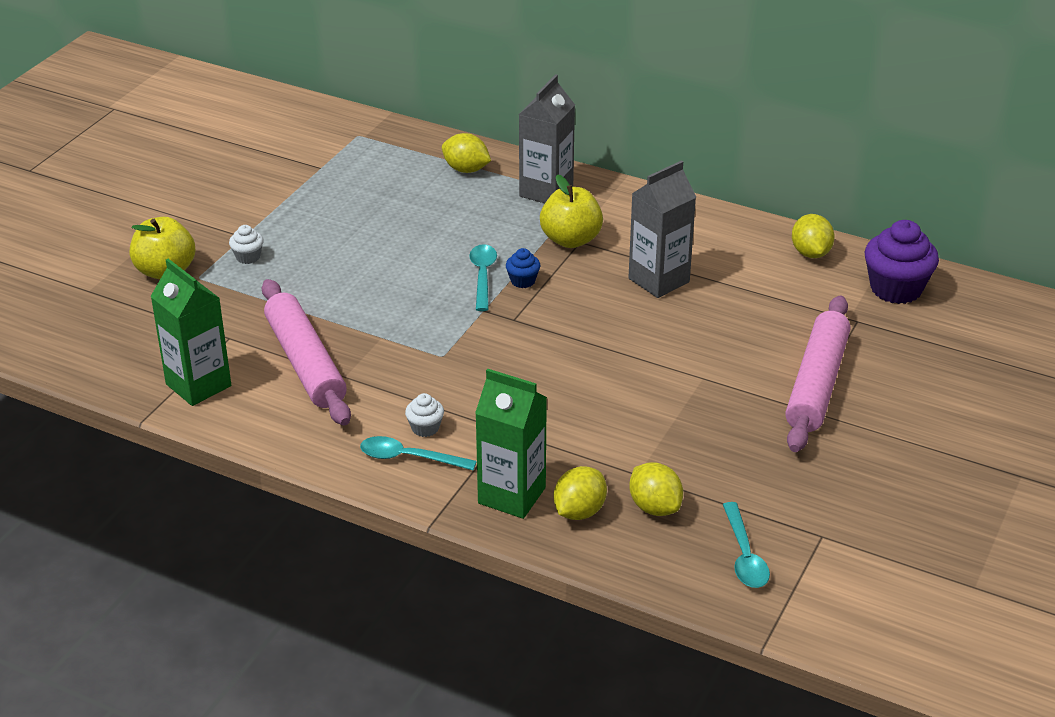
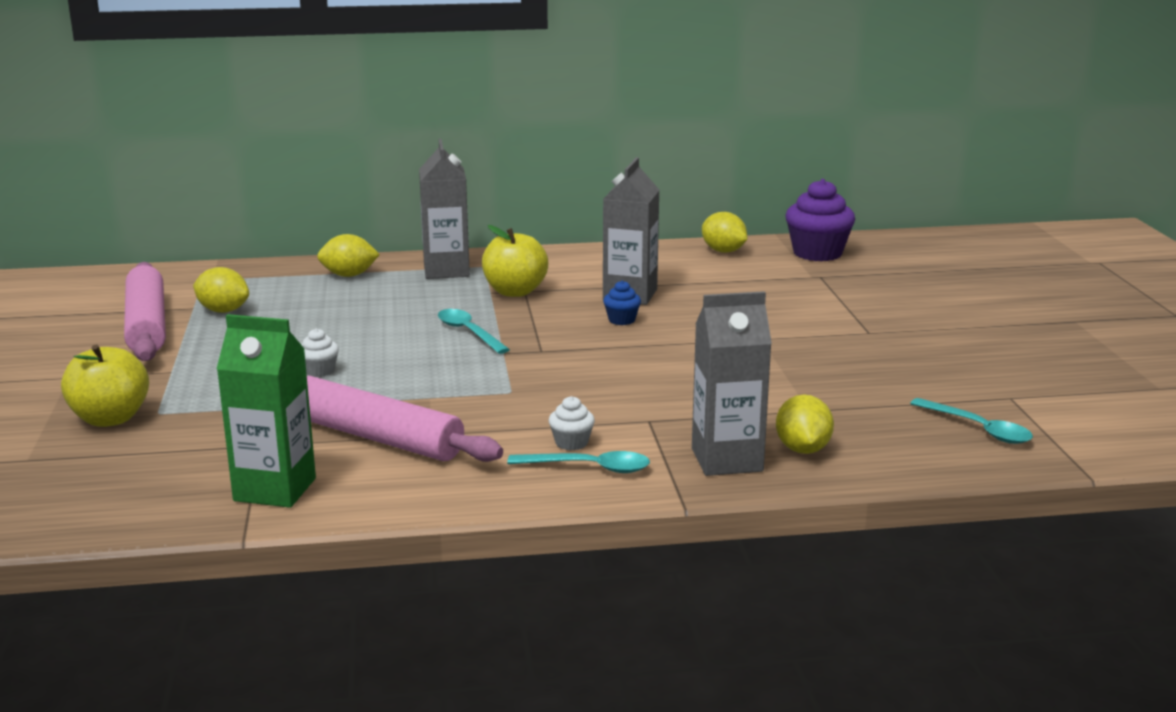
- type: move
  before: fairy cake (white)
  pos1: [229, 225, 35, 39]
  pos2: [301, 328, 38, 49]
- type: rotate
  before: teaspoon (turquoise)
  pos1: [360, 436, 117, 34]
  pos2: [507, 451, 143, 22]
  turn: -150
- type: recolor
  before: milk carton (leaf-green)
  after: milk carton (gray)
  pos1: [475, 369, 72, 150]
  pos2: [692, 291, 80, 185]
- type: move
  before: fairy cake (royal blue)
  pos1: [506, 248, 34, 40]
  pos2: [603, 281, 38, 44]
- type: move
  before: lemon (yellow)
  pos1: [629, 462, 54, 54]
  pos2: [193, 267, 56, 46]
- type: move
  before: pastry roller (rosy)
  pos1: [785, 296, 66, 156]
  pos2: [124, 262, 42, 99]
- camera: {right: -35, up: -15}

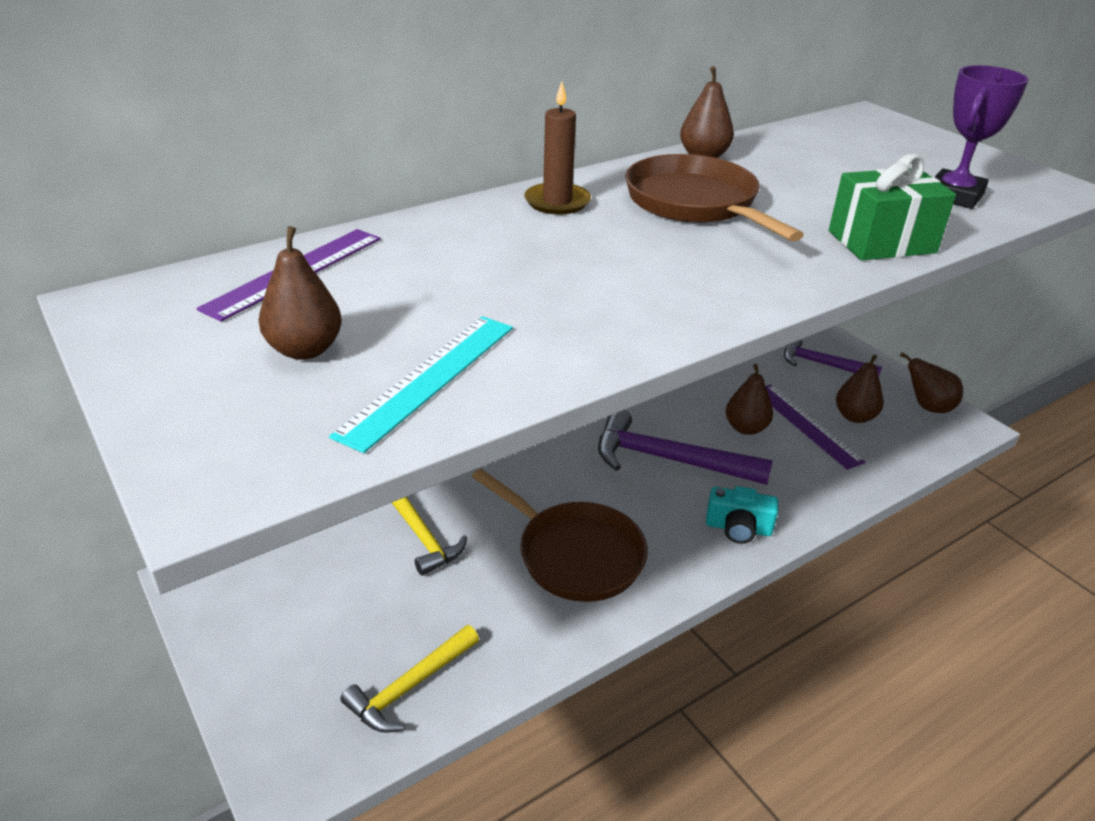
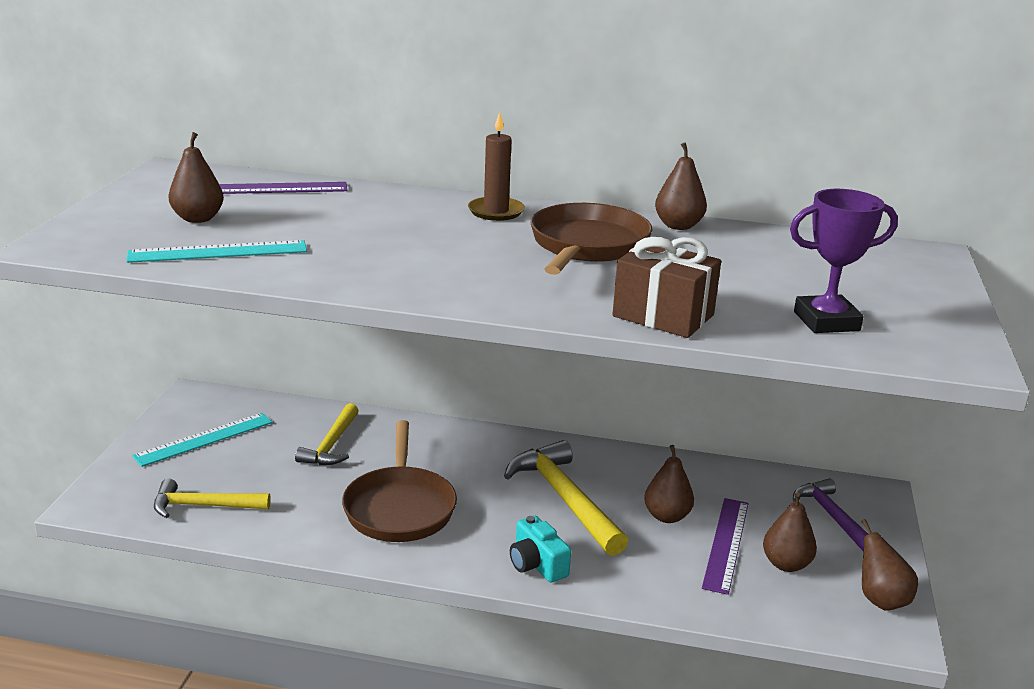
- type: recolor
  before: carpenter's hammer (purple)
  after: carpenter's hammer (yellow)
  pos1: [598, 410, 175, 75]
  pos2: [504, 440, 124, 116]
- type: recolor
  before: gift (leaf-green)
  after: gift (dark brown)
  pos1: [829, 154, 127, 106]
  pos2: [612, 237, 109, 101]
- type: insert
  after: ruler (turquoise)
  pos2: [132, 413, 141, 54]
- camera: {right: 45, up: -10}

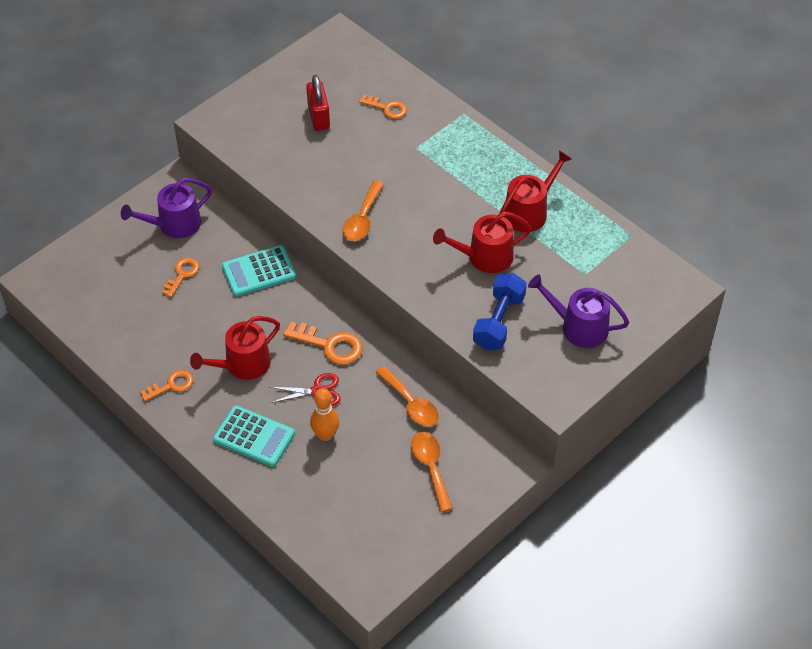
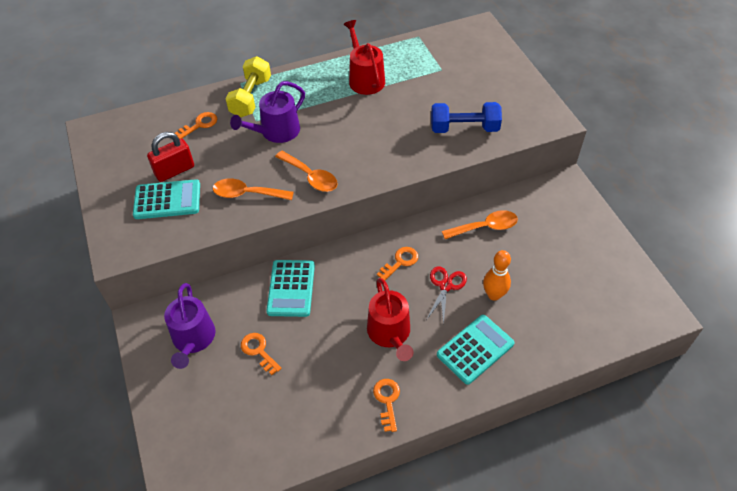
- type: resize
  before: latchkey (bright orange)
  pos1: [283, 322, 80, 43]
  pos2: [377, 247, 41, 33]
  scale: 0.65
- type: rotate
  before: lock (red)
  pos1: [306, 75, 24, 56]
  pos2: [147, 132, 47, 50]
  turn: -45
- type: move
  before: teaspoon (bright orange)
  pos1: [411, 432, 42, 80]
  pos2: [213, 179, 81, 21]
- type: delete
  before: watering pot (red)
  pos1: [433, 212, 99, 61]
- type: rotate
  before: dumbbell (royal blue)
  pos1: [473, 273, 54, 77]
  pos2: [431, 102, 71, 31]
  turn: -45
- type: move
  before: watering pot (purple)
  pos1: [528, 274, 101, 74]
  pos2: [230, 81, 75, 62]
- type: insert
  after: adding machine (turquoise)
  pos2: [133, 179, 67, 40]
- type: insert
  after: dumbbell (yellow)
  pos2: [226, 56, 45, 62]
- camera: {right: -65, up: 0}

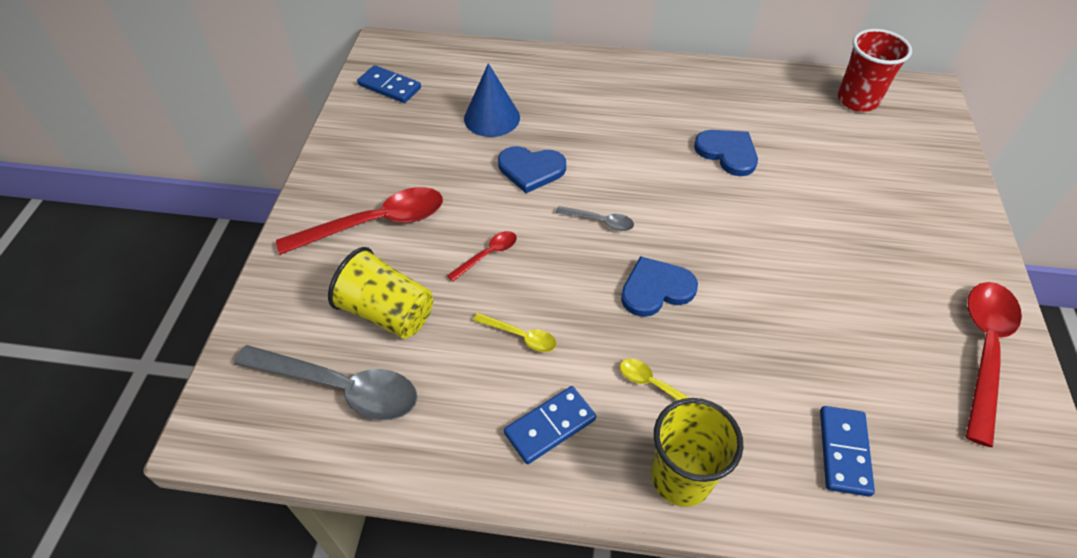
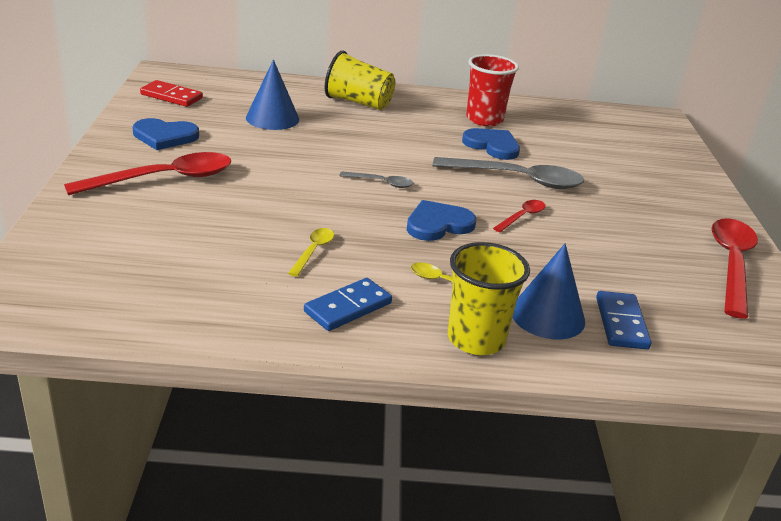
- type: move
  before: teaspoon (gray)
  pos1: [234, 345, 183, 75]
  pos2: [432, 157, 152, 32]
- type: move
  before: beaker (yellow)
  pos1: [328, 247, 105, 92]
  pos2: [325, 51, 70, 59]
- type: recolor
  before: domino tile (royal blue)
  after: domino tile (red)
  pos1: [357, 65, 64, 38]
  pos2: [140, 80, 63, 27]
- type: move
  before: teaspoon (red)
  pos1: [447, 231, 70, 51]
  pos2: [493, 200, 53, 32]
- type: rotate
  before: teaspoon (yellow)
  pos1: [473, 313, 84, 39]
  pos2: [288, 228, 46, 49]
  turn: -90
- type: move
  before: heart shape (royal blue)
  pos1: [498, 146, 68, 47]
  pos2: [133, 118, 66, 32]
- type: move
  before: beaker (red)
  pos1: [838, 29, 74, 83]
  pos2: [466, 54, 53, 72]
- type: insert
  after: solid cone (royal blue)
  pos2: [513, 243, 72, 96]
- camera: {right: -10, up: -20}

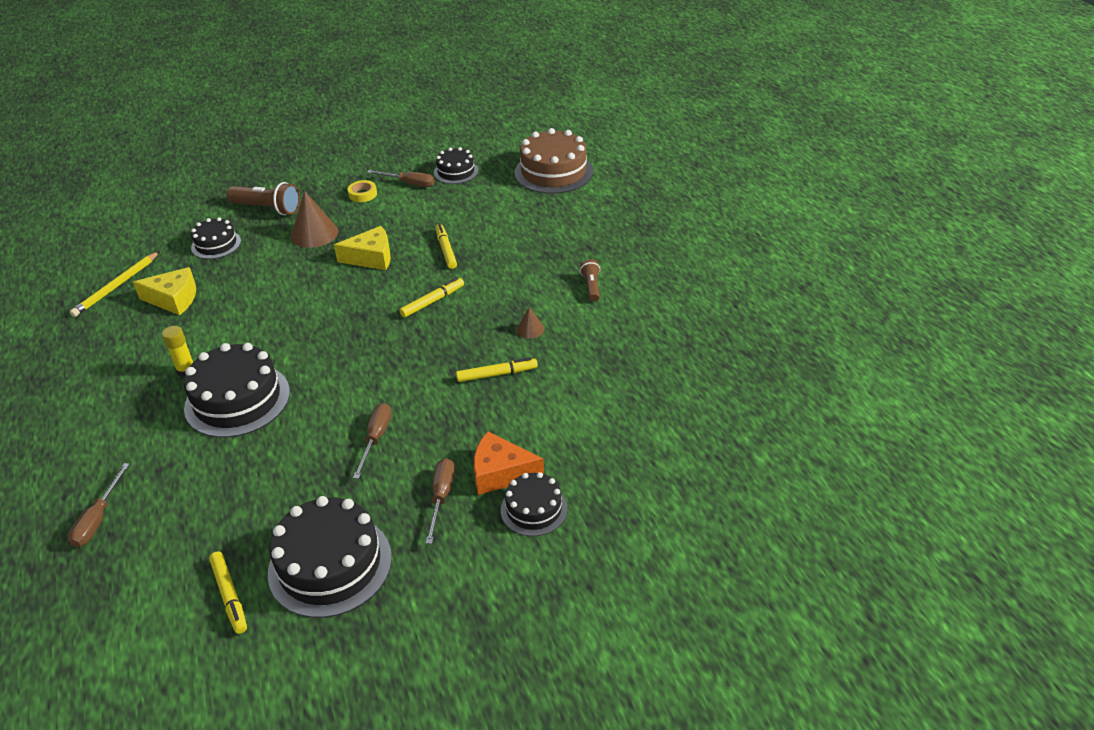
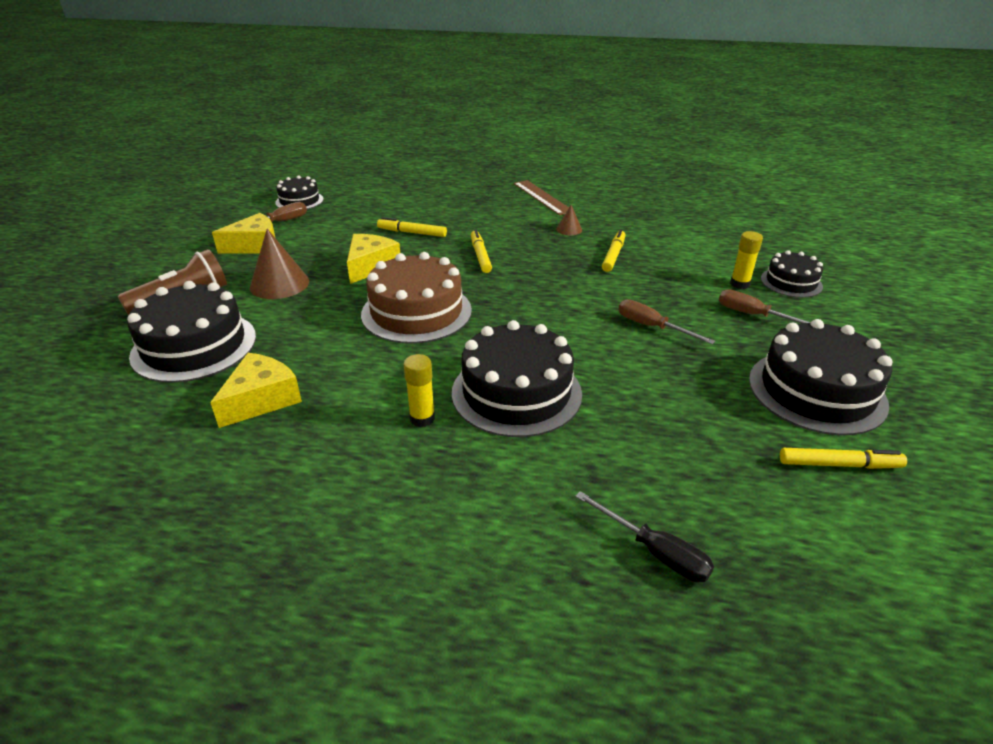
- type: recolor
  before: hand screwdriver (dark brown)
  after: hand screwdriver (ebony)
  pos1: [68, 463, 62, 84]
  pos2: [575, 491, 139, 92]
- type: delete
  before: wooden pencil (yellow)
  pos1: [70, 251, 90, 66]
- type: resize
  before: layer cake (ebony)
  pos1: [191, 217, 50, 42]
  pos2: [127, 281, 129, 102]
  scale: 1.75
- type: replace
  before: roll of tape (yellow)
  after: cheese wedge (yellow)
  pos1: [347, 180, 30, 22]
  pos2: [212, 213, 63, 41]
- type: replace
  before: cheese wedge (bright orange)
  after: glue stick (yellow)
  pos1: [474, 431, 70, 64]
  pos2: [730, 231, 33, 58]
- type: move
  before: layer cake (dark brown)
  pos1: [514, 128, 79, 66]
  pos2: [361, 252, 111, 92]
- type: replace
  before: torch (dark brown)
  after: ruler (dark brown)
  pos1: [580, 259, 20, 43]
  pos2: [514, 180, 55, 35]
- camera: {right: -60, up: -5}

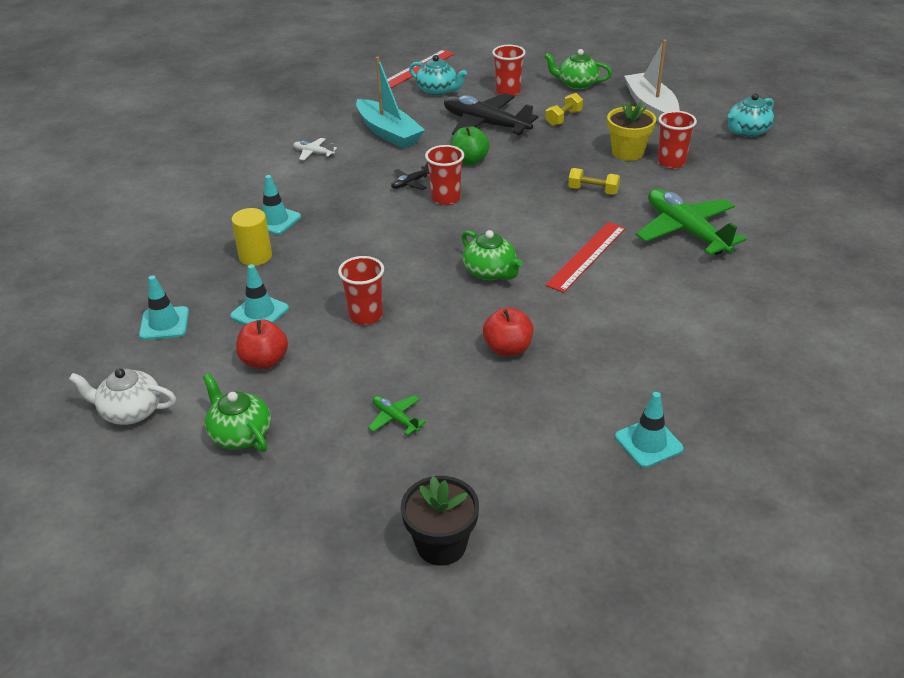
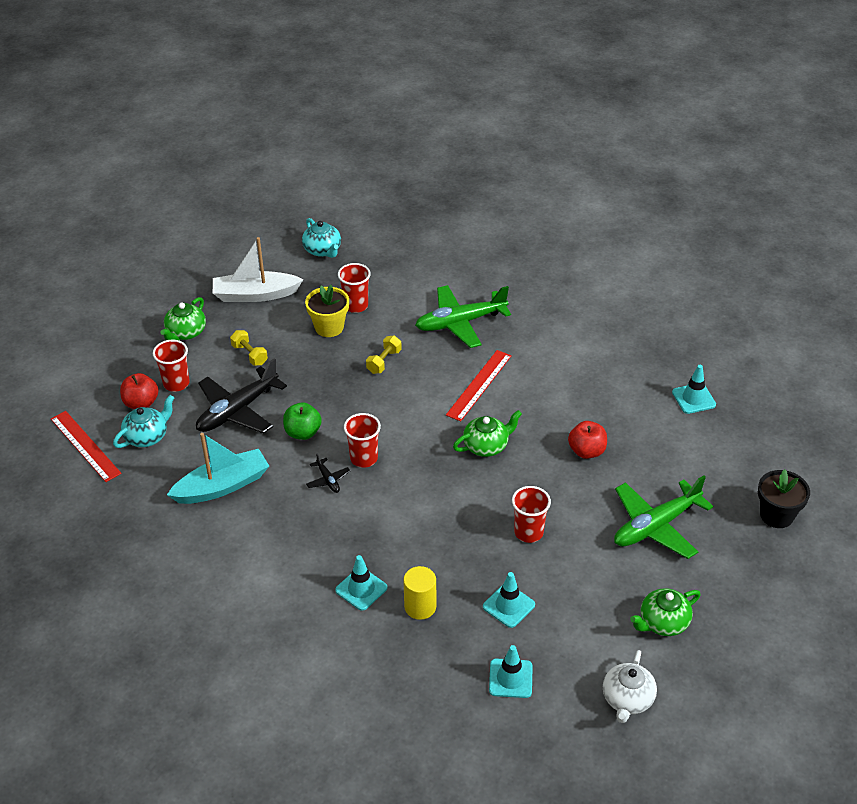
- type: move
  before: toy apple (red)
  pos1: [236, 320, 52, 49]
  pos2: [120, 373, 38, 36]
- type: delete
  before: toy plane (white)
  pos1: [293, 138, 44, 22]
- type: resize
  before: toy plane (leaf-green)
  pos1: [368, 395, 58, 41]
  pos2: [614, 475, 99, 84]
  scale: 2.27
- type: rotate
  before: ruler (red)
  pos1: [546, 222, 80, 71]
  pos2: [446, 350, 65, 72]
  turn: 75
- camera: {right: -80, up: 5}

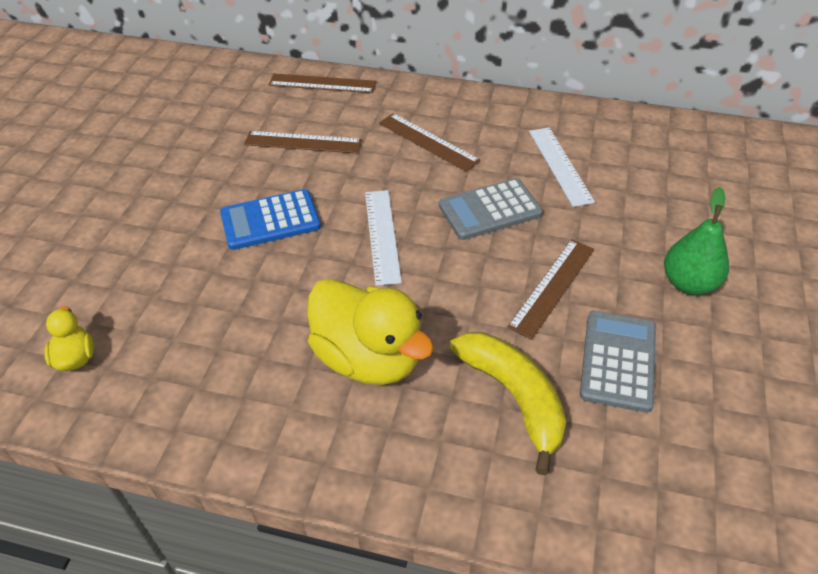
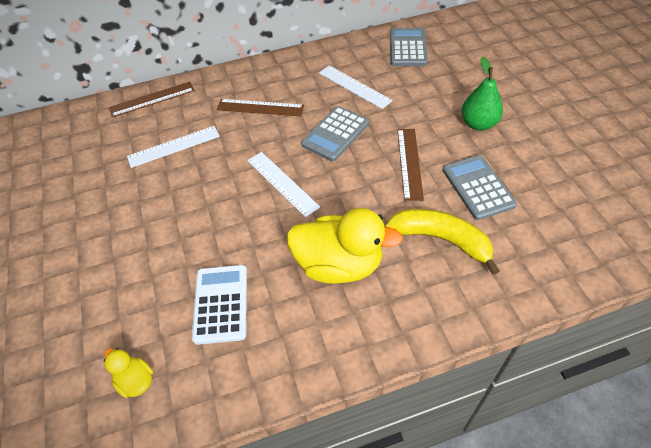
- type: delete
  before: adding machine (royal blue)
  pos1: [220, 189, 101, 61]
- type: recolor
  before: ruler (dark brown)
  after: ruler (white)
  pos1: [244, 131, 118, 23]
  pos2: [127, 126, 93, 42]
- type: insert
  after: adding machine (white)
  pos2: [192, 265, 55, 80]
- type: insert
  after: adding machine (gray)
  pos2: [390, 28, 38, 38]
- camera: {right: -30, up: 5}

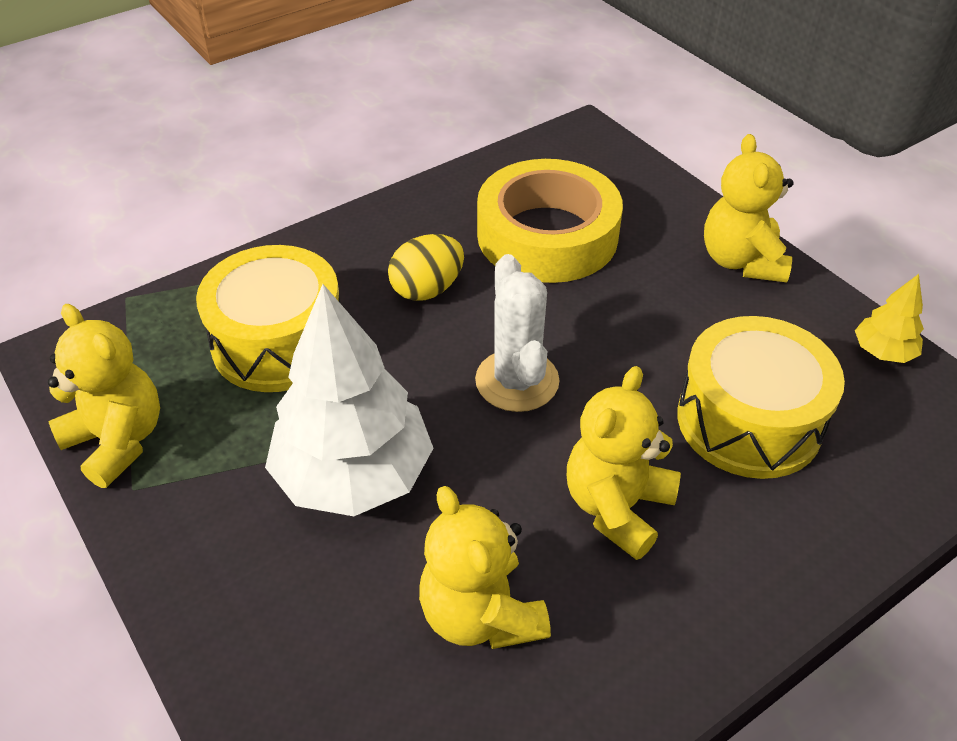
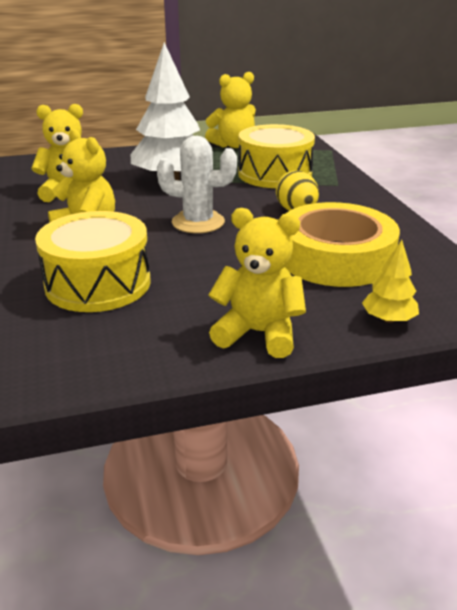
- type: move
  before: fir tree (yellow)
  pos1: [855, 274, 69, 89]
  pos2: [362, 240, 57, 83]
- camera: {right: 110, up: -15}

